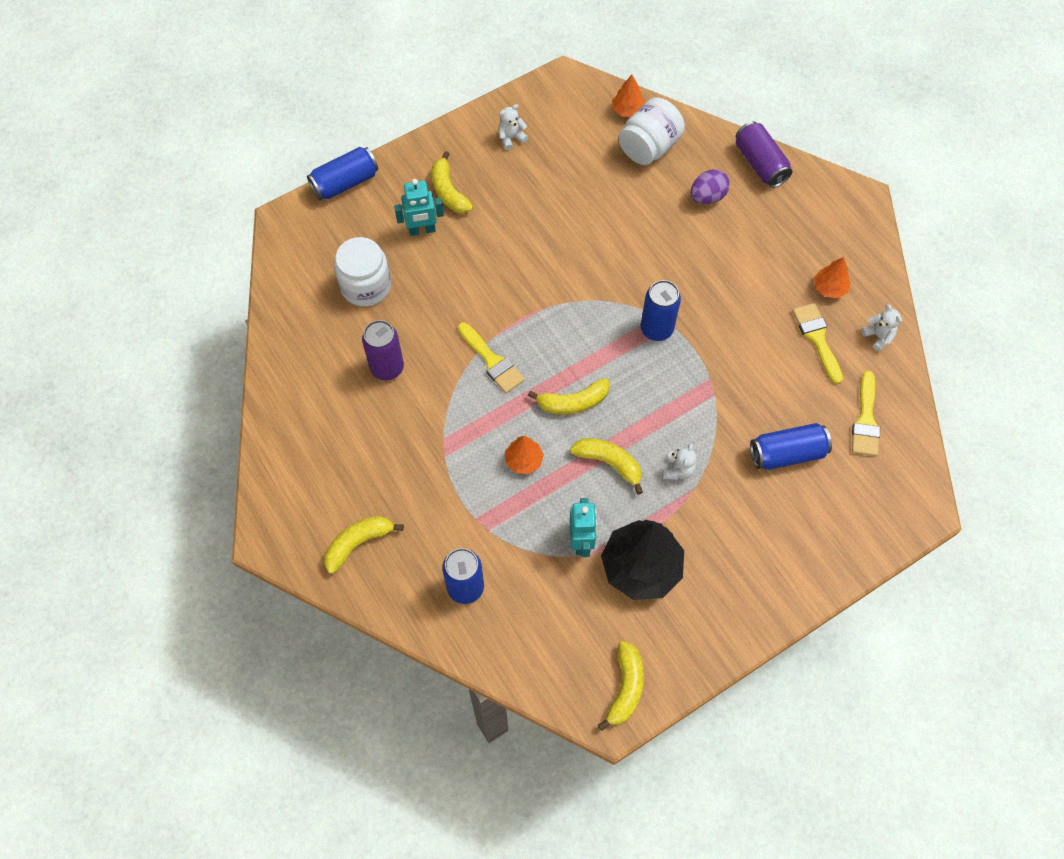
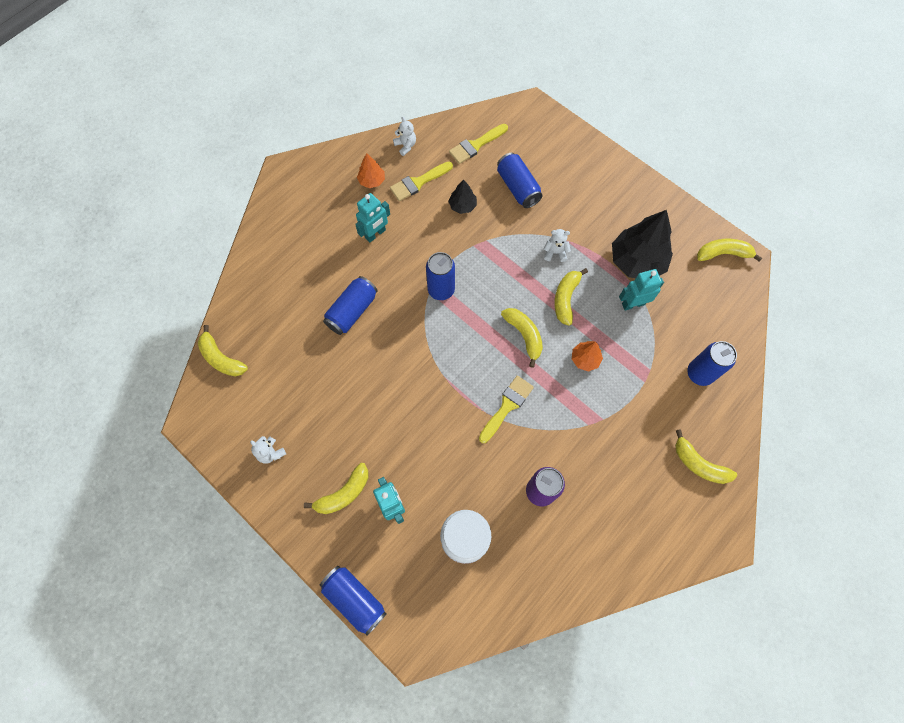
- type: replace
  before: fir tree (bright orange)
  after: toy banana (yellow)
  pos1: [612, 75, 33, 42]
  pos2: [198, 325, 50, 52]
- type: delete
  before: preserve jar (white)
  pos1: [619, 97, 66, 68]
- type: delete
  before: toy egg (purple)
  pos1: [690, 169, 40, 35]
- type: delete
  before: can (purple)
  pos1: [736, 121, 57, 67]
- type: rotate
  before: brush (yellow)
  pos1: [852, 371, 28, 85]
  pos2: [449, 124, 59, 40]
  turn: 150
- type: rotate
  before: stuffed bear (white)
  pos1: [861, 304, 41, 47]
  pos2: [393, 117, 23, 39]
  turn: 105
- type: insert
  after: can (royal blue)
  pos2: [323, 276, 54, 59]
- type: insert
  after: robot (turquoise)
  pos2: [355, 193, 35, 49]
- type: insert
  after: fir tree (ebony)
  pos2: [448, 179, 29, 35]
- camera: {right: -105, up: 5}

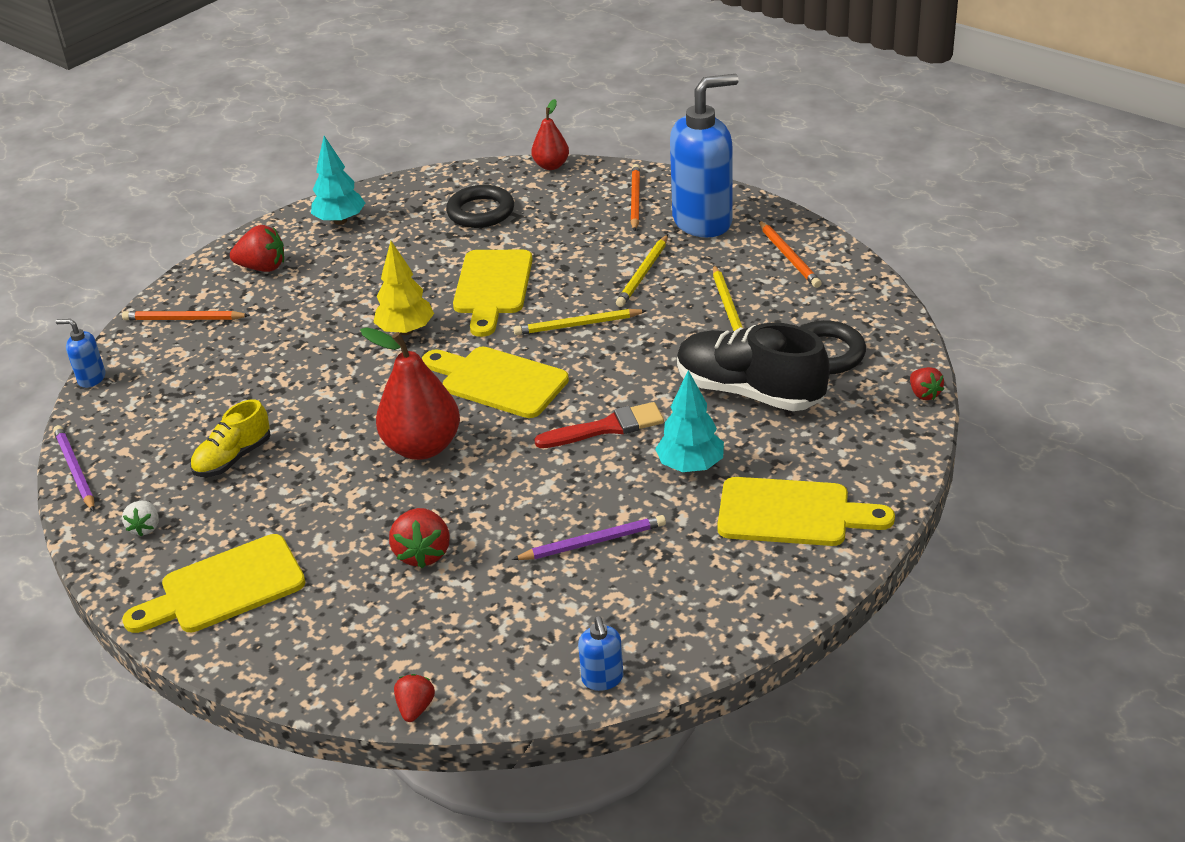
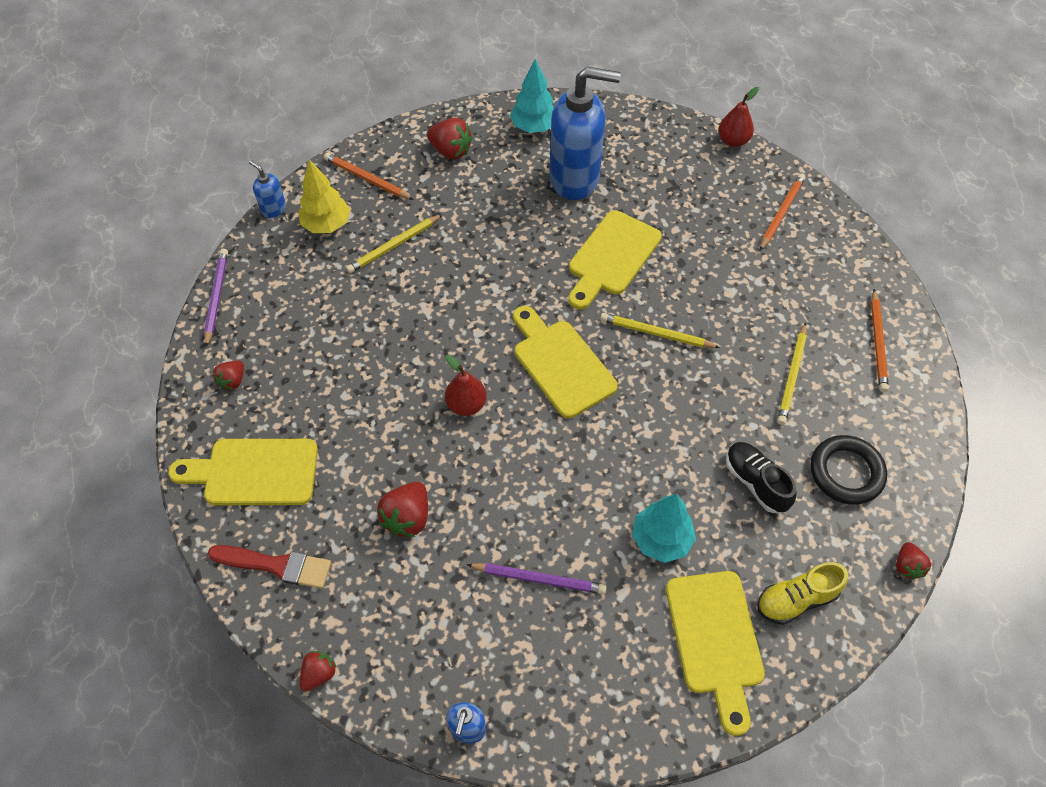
- type: recolor
  before: berry (white)
  after: berry (red)
  pos1: [122, 501, 37, 35]
  pos2: [213, 361, 31, 29]
- type: move
  before: shoe (yellow)
  pos1: [190, 399, 81, 78]
  pos2: [757, 562, 91, 63]
- type: resize
  before: pear fruit (red)
  pos1: [360, 327, 100, 133]
  pos2: [445, 355, 41, 61]
  scale: 0.57
- type: move
  before: fir tree (yellow)
  pos1: [373, 241, 61, 94]
  pos2: [298, 160, 52, 73]
- type: delete
  before: hoop (ebony)
  pos1: [446, 185, 68, 43]
- type: move
  before: brush (red)
  pos1: [534, 402, 130, 46]
  pos2: [208, 545, 123, 44]
- type: move
  before: wooden pencil (yellow)
  pos1: [616, 234, 52, 73]
  pos2: [346, 214, 97, 59]
- type: move
  before: soap pump (royal blue)
  pos1: [670, 74, 69, 164]
  pos2: [549, 67, 72, 133]
- type: resize
  before: shoe (ebony)
  pos1: [677, 323, 153, 88]
  pos2: [726, 442, 71, 71]
  scale: 0.57
- type: rotate
  before: chopping board (yellow)
  pos1: [717, 477, 178, 69]
  pos2: [666, 571, 99, 165]
  turn: 45
- camera: {right: 25, up: 20}

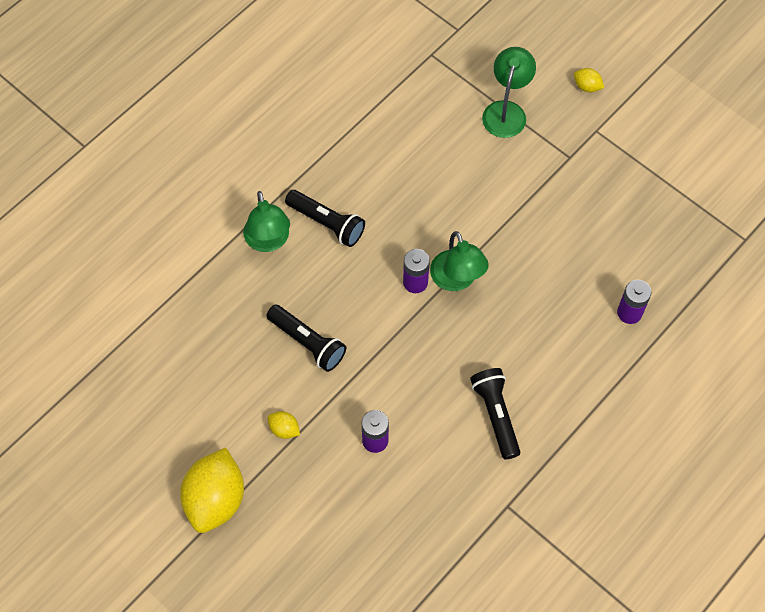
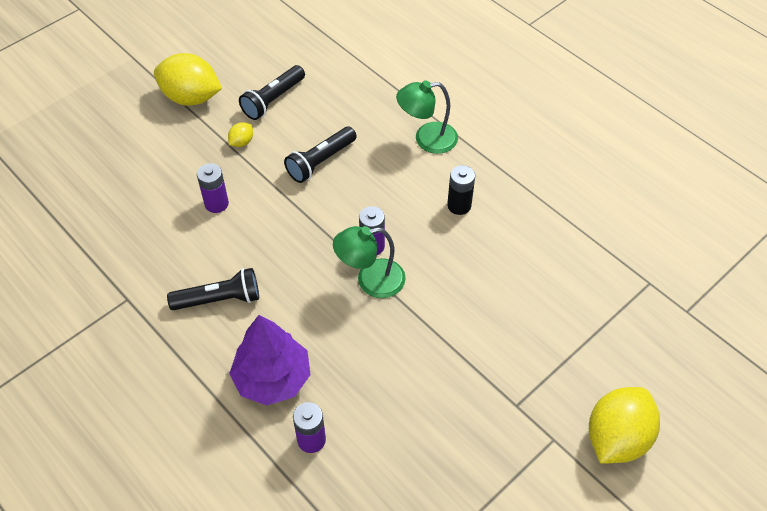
- type: move
  before: torch (ebony)
  pos1: [285, 190, 80, 57]
  pos2: [239, 65, 66, 55]
- type: delete
  before: lamp (leaf-green)
  pos1: [482, 47, 54, 91]
- type: resize
  before: lemon (yellow)
  pos1: [574, 68, 30, 24]
  pos2: [589, 387, 71, 77]
  scale: 2.29
- type: insert
  after: fir tree (purple)
  pos2: [229, 315, 81, 90]
- type: insert
  after: AA battery (ebony)
  pos2: [447, 165, 28, 50]
- camera: {right: 95, up: -10}

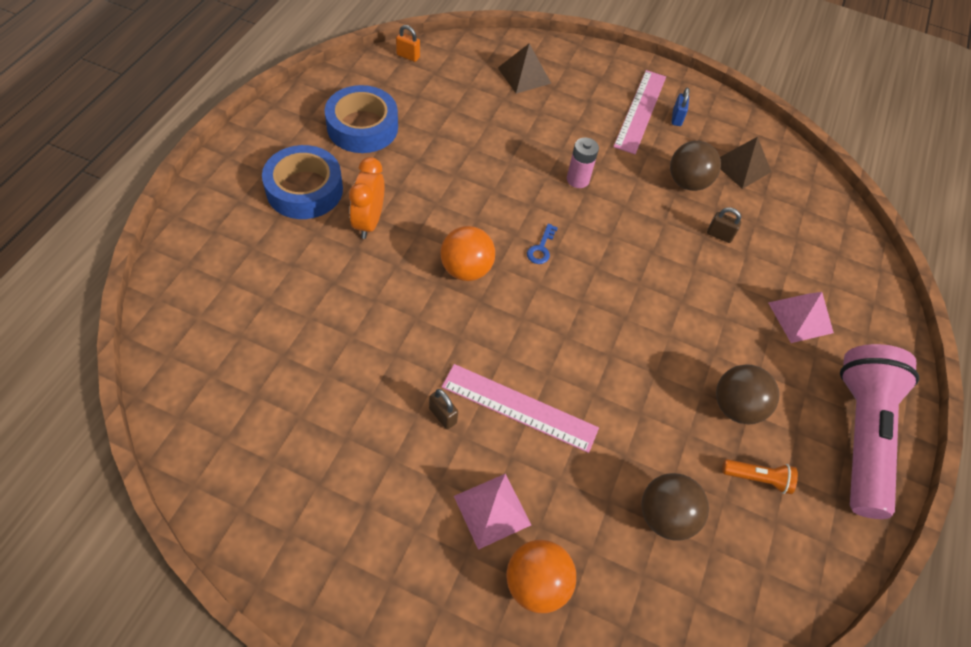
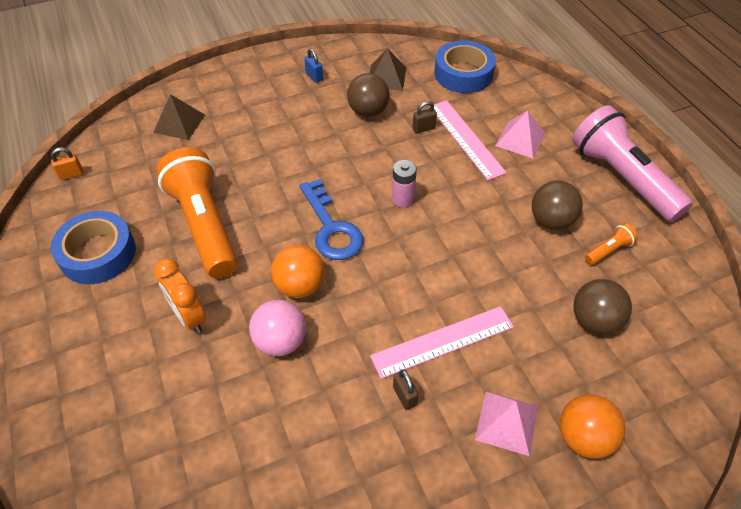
- type: move
  before: roll of tape (royal blue)
  pos1: [262, 145, 81, 74]
  pos2: [434, 40, 62, 53]
- type: rotate
  before: lock (dark brown)
  pos1: [429, 389, 29, 40]
  pos2: [393, 369, 26, 41]
  turn: 60
- type: resize
  before: latchkey (royal blue)
  pos1: [527, 224, 31, 40]
  pos2: [299, 179, 65, 81]
  scale: 2.22
- type: move
  before: AA battery (rosy)
  pos1: [567, 138, 32, 50]
  pos2: [392, 160, 25, 48]
- type: move
  before: ruler (rosy)
  pos1: [613, 70, 53, 84]
  pos2: [429, 100, 78, 80]
- type: insert
  after: torch (bright orange)
  pos2: [156, 147, 82, 131]
- type: insert
  after: sphere (rosy)
  pos2: [249, 300, 57, 56]
- camera: {right: -40, up: -5}

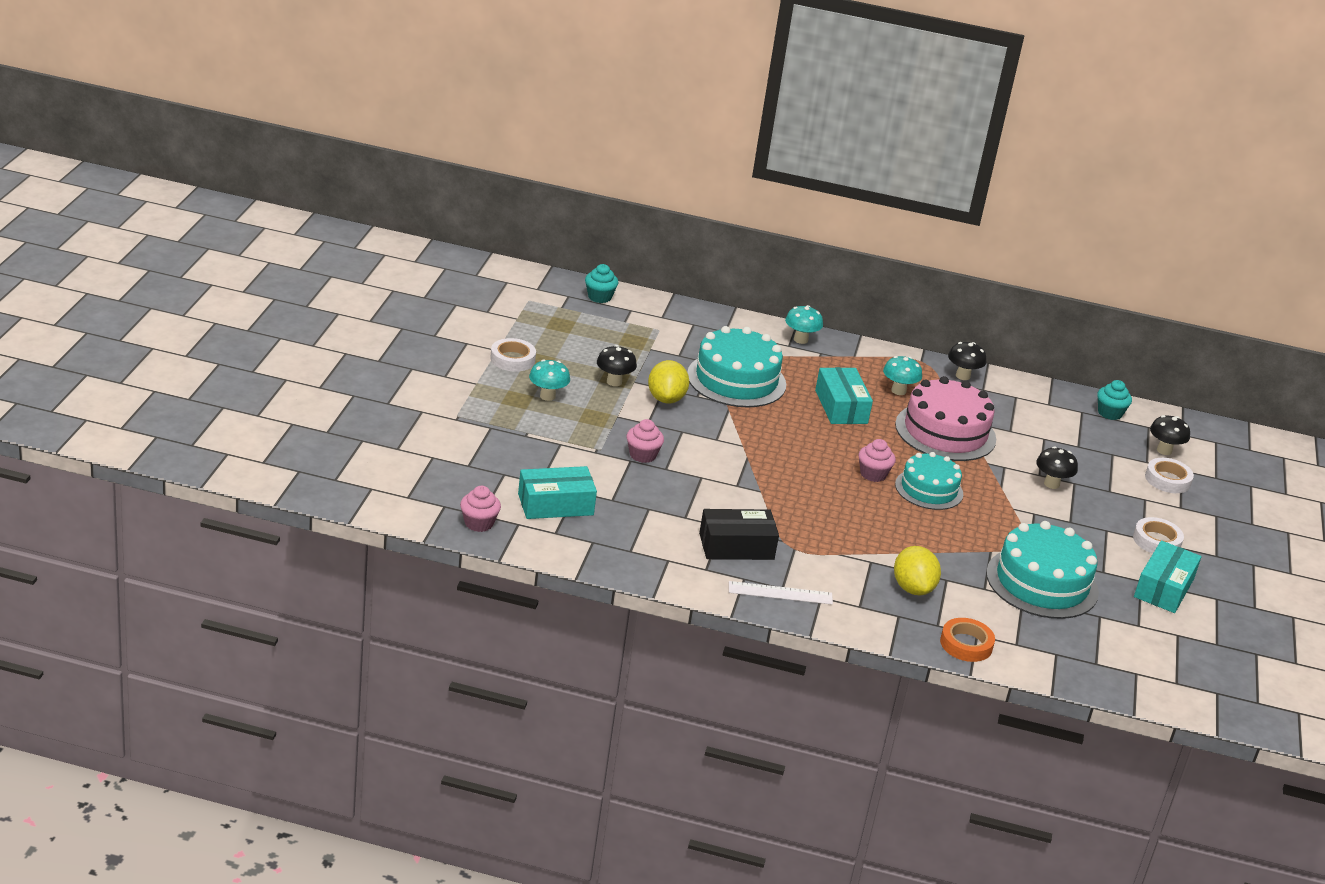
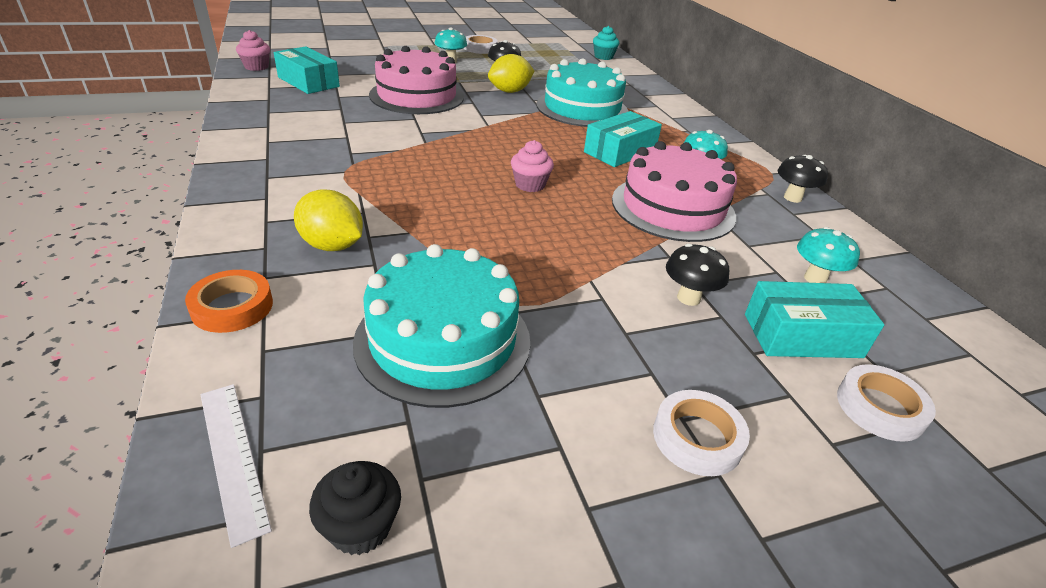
- type: replace
  before: fairy cake (rosy)
  after: layer cake (rosy)
  pos1: [626, 419, 38, 44]
  pos2: [369, 46, 95, 68]
- type: delete
  before: box (ebony)
  pos1: [699, 509, 80, 51]
- type: move
  before: ruler (white)
  pos1: [729, 581, 104, 24]
  pos2: [201, 384, 71, 164]
- type: move
  before: mushroom (turquoise)
  pos1: [785, 305, 38, 39]
  pos2: [797, 227, 63, 56]
- type: rotate
  before: lemon (yellow)
  pos1: [894, 546, 47, 49]
  pos2: [294, 189, 69, 62]
  turn: 75
- type: delete
  before: layer cake (turquoise)
  pos1: [895, 452, 68, 58]
- type: delete
  before: fairy cake (turquoise)
  pos1: [1097, 380, 35, 40]
- type: move
  before: box (turquoise)
  pos1: [1134, 541, 68, 72]
  pos2: [745, 281, 139, 77]
- type: delete
  before: mushroom (ebony)
  pos1: [1150, 415, 40, 40]
- type: insert
  after: fairy cake (ebony)
  pos2: [309, 461, 92, 94]
- camera: {right: 60, up: 5}

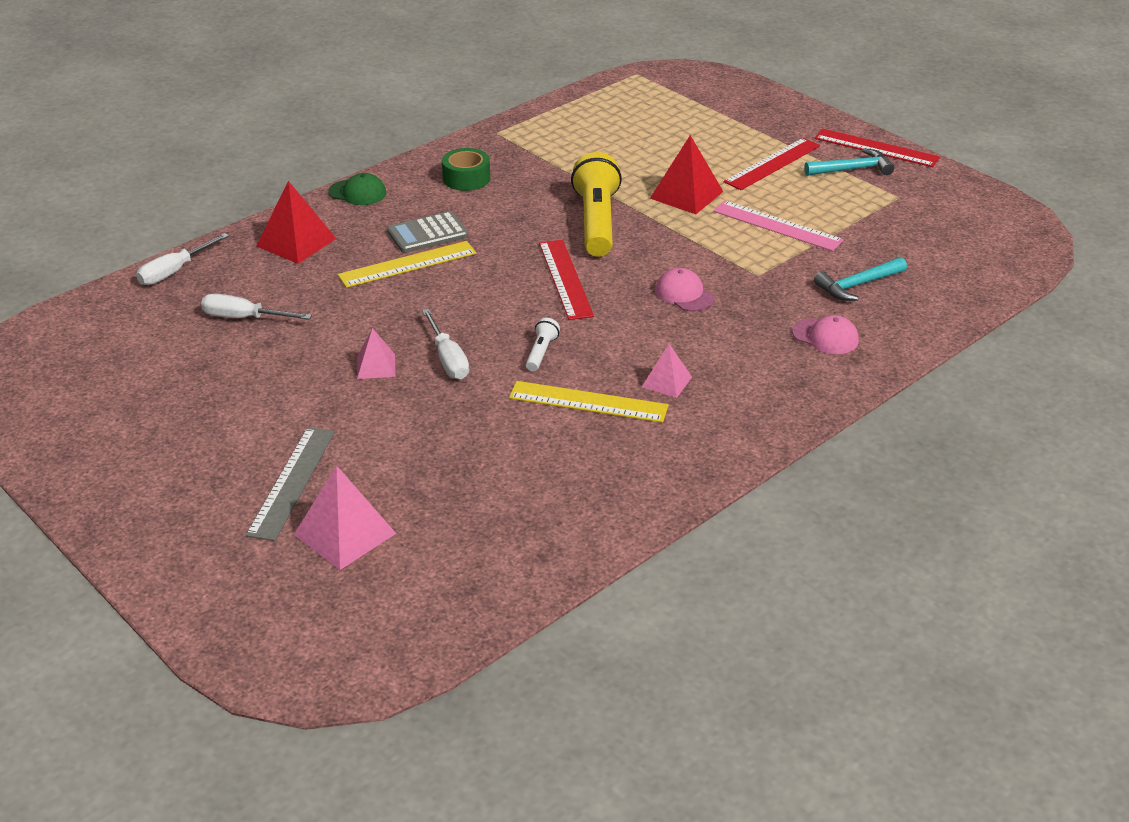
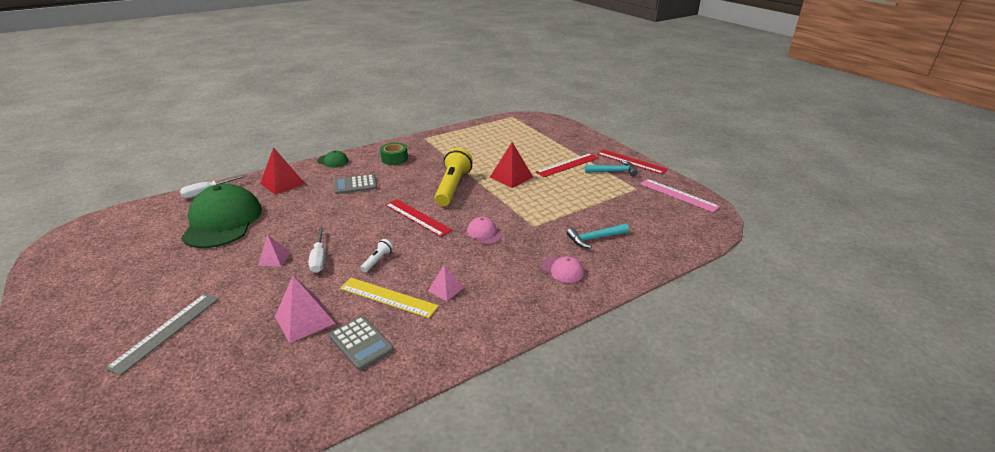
- type: replace
  before: hand screwdriver (white)
  after: peaked cap (leaf-green)
  pos1: [201, 294, 111, 26]
  pos2: [181, 184, 81, 64]
- type: move
  before: pyramid shape (rosy)
  pos1: [294, 465, 102, 105]
  pos2: [275, 276, 61, 67]
- type: delete
  before: ruler (yellow)
  pos1: [338, 241, 138, 47]
- type: rotate
  before: ruler (red)
  pos1: [539, 240, 55, 80]
  pos2: [385, 199, 67, 38]
  turn: -45
- type: move
  before: ruler (rosy)
  pos1: [713, 201, 131, 50]
  pos2: [640, 179, 80, 33]
- type: insert
  after: adding machine (gray)
  pos2: [329, 316, 65, 54]
- camera: {right: 10, up: -5}

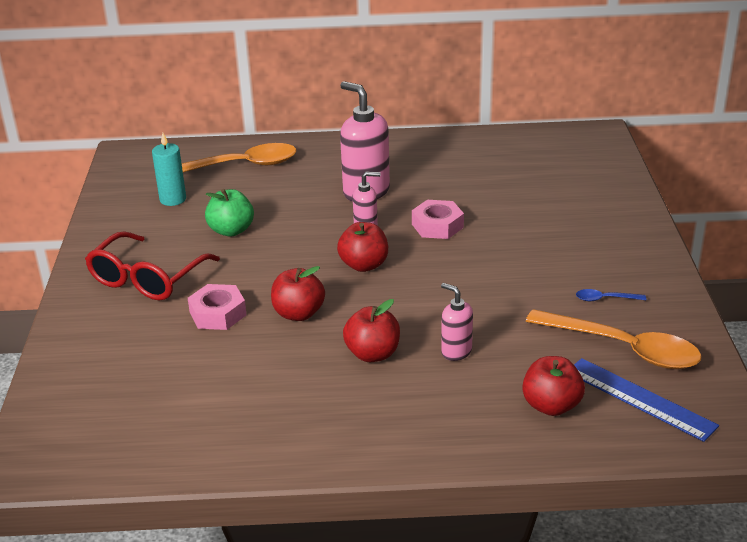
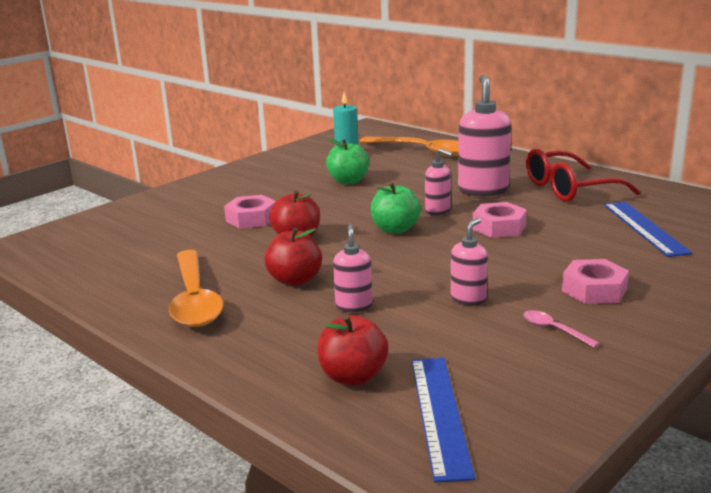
- type: move
  before: eyeglasses (red)
  pos1: [85, 231, 135, 70]
  pos2: [526, 149, 114, 53]
- type: recolor
  before: toy apple (red)
  after: toy apple (leaf-green)
  pos1: [337, 222, 51, 50]
  pos2: [371, 182, 50, 52]
- type: move
  before: teaspoon (bright orange)
  pos1: [526, 309, 176, 60]
  pos2: [169, 250, 54, 77]
- type: recolor
  before: teaspoon (royal blue)
  after: teaspoon (rosy)
  pos1: [576, 289, 70, 12]
  pos2: [523, 310, 77, 38]
- type: insert
  after: soap pump (rosy)
  pos2: [451, 218, 37, 88]
- type: insert
  after: hexagon nut (rosy)
  pos2: [562, 259, 67, 45]
- type: insert
  after: ruler (royal blue)
  pos2: [604, 202, 88, 55]
- camera: {right: 45, up: -10}

